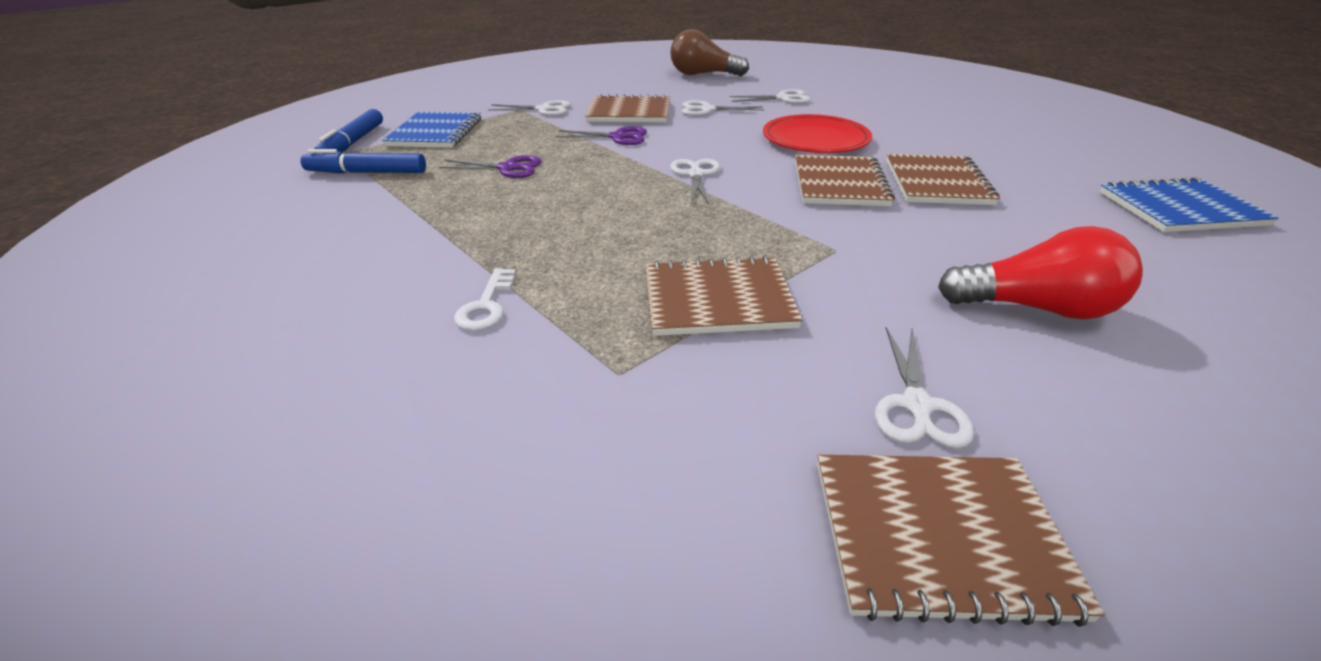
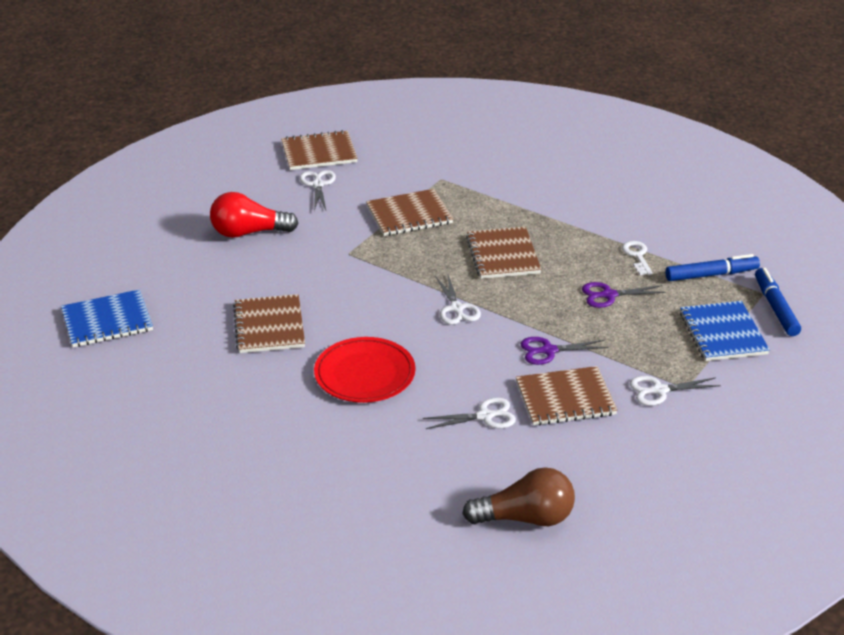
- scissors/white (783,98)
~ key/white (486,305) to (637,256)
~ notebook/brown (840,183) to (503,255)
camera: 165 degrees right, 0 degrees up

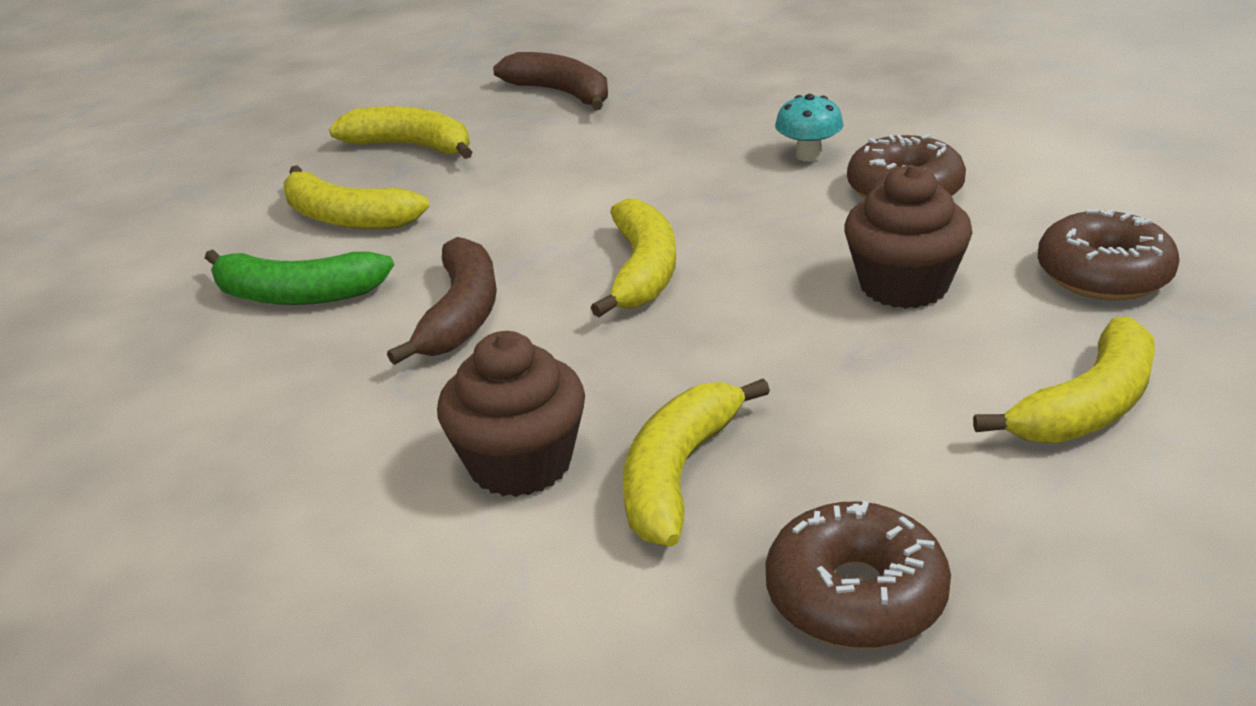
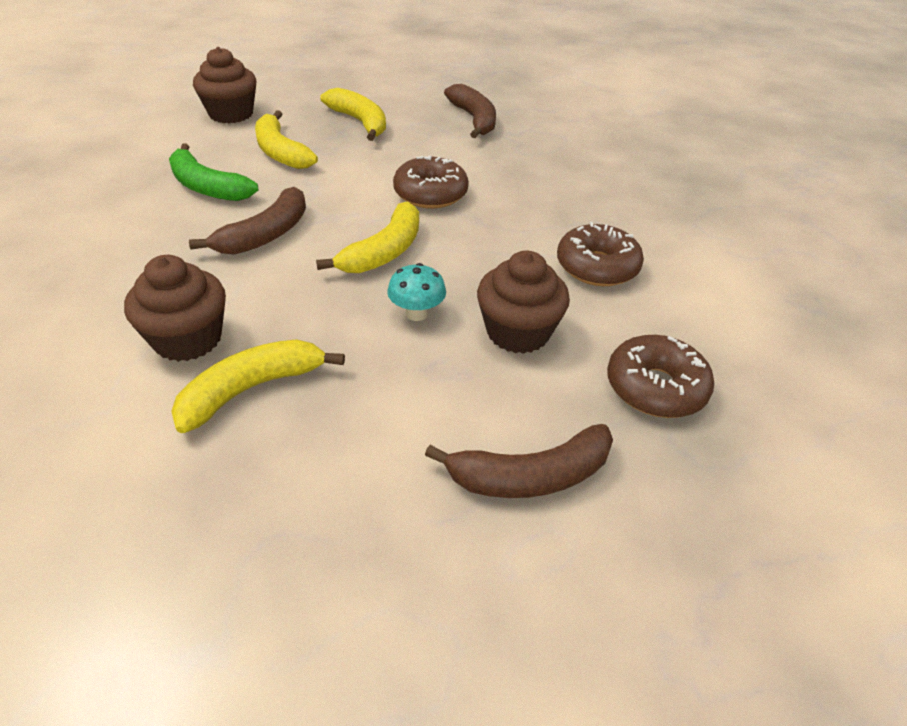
+ cupcake/brown (231,114)
~ donut/brown (855,595) to (430,194)
~ mushroom/turquoise (808,155) to (416,313)
~ banana/yellow (1087,406) to banana/brown (530,476)
camera: 25 degrees right, 10 degrees up

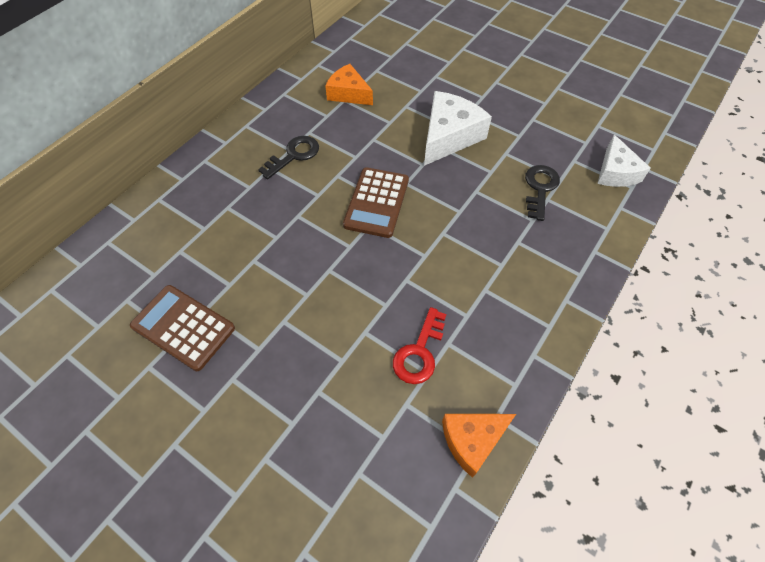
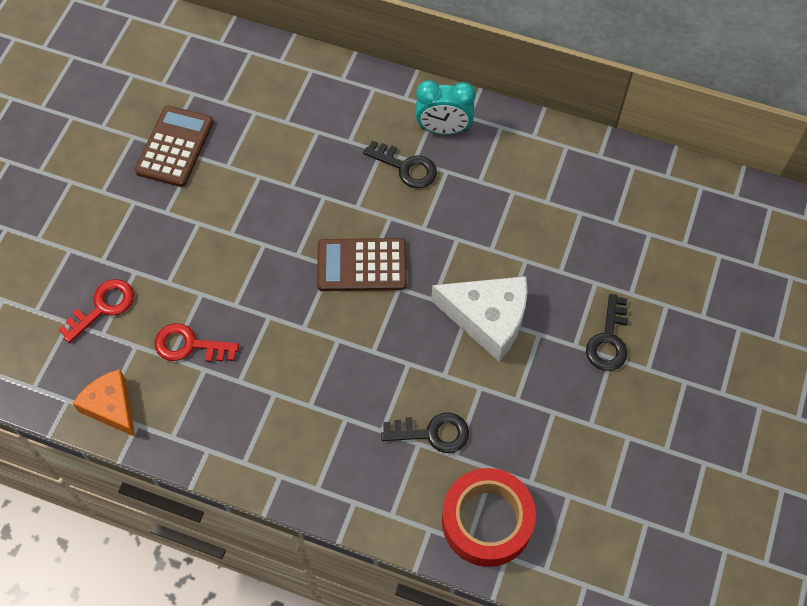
- cheese/orange (348,93)
+ key/red (103,307)
+ clock/turquoise (443,129)
+ key/black (608,340)
~ cheese/white (615,172) to tape/red (487,521)
camera: 75 degrees right, 5 degrees up

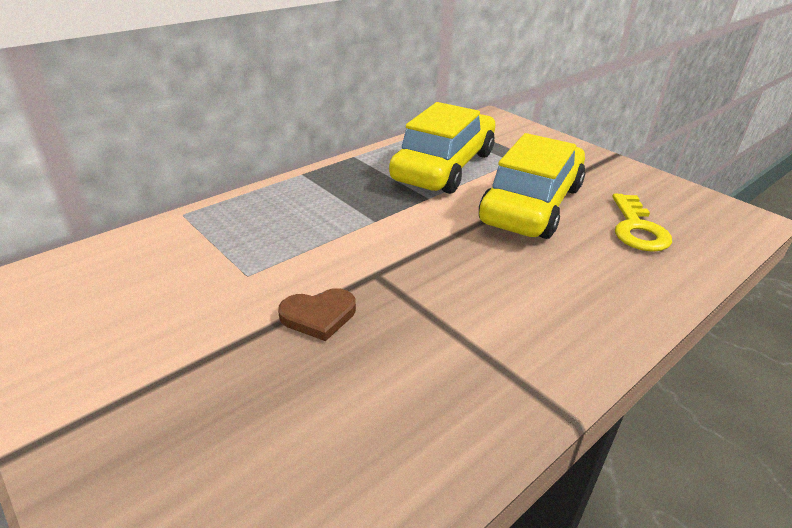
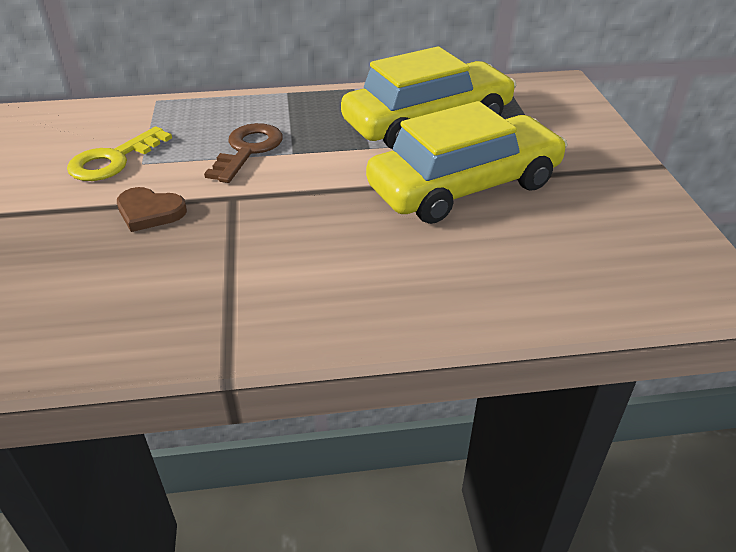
+ key/brown (248,150)
~ key/yellow (637,228) to (113,160)
camera: 35 degrees right, 5 degrees up

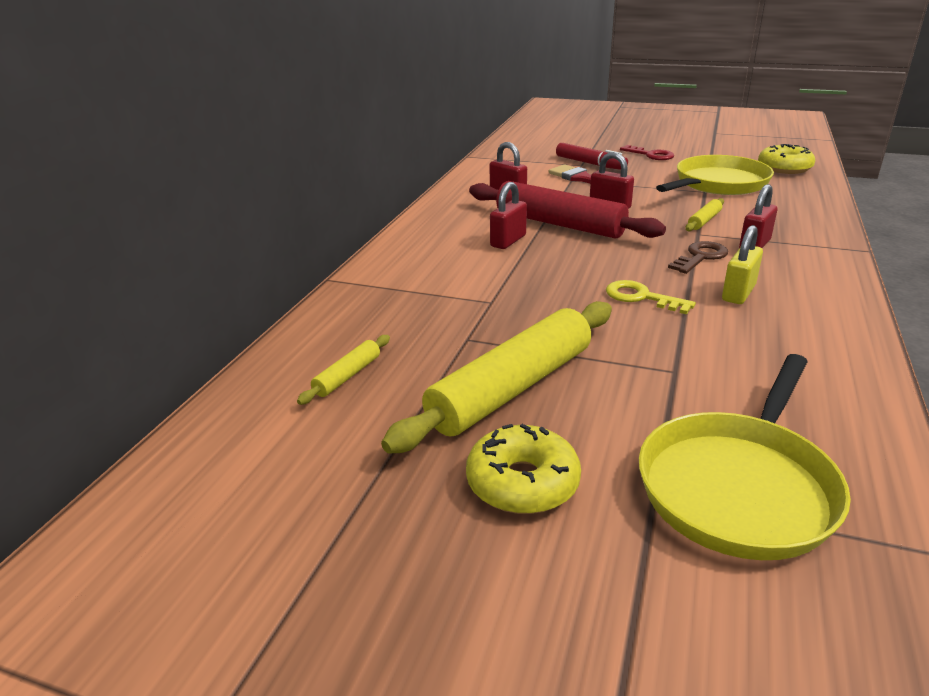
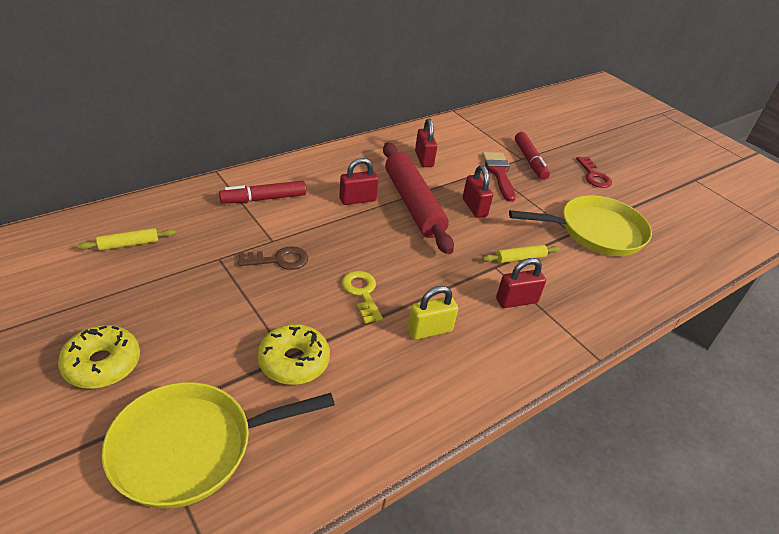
- rolling pin/yellow (511,388)
+ marker/red (263,199)
~ key/brown (701,257) to (279,260)
~ donut/yellow (784,168) to (294,361)
camera: 30 degrees right, 10 degrees up

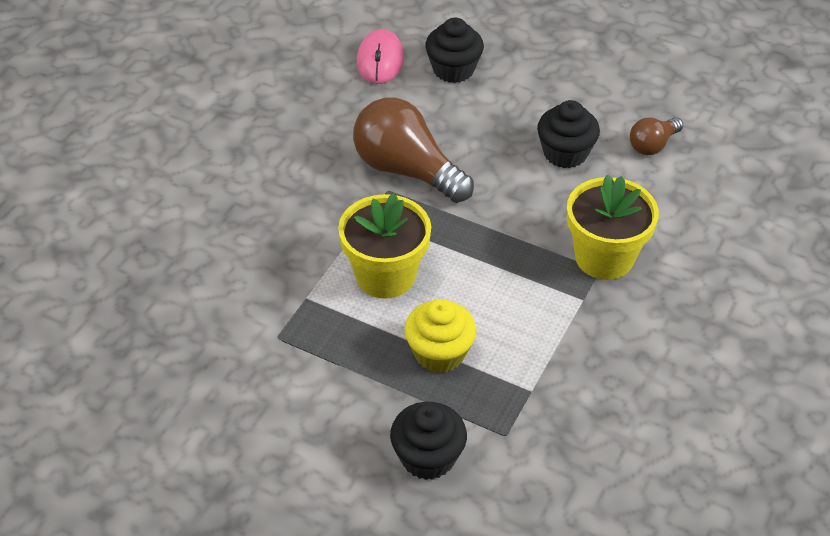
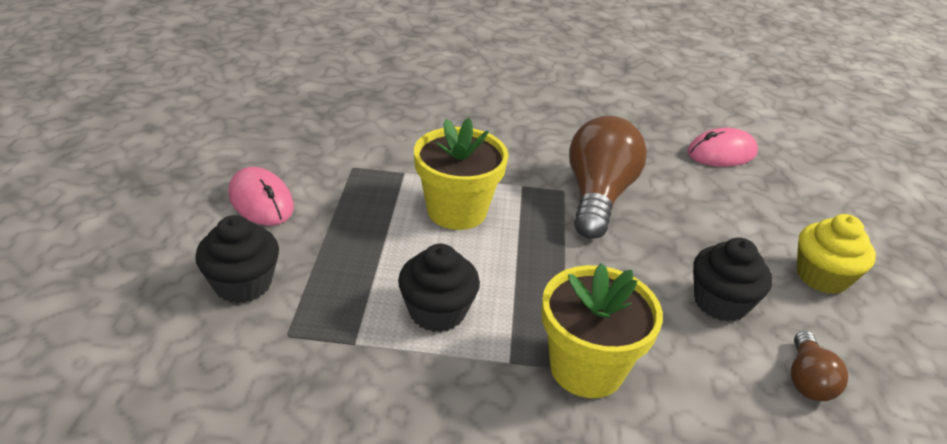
+ mouse/pink (261,201)
~ cupcake/yellow (439,353) to (822,276)
~ cupcake/black (453,69) to (437,311)
~ light bulb/brown (652,145) = (807,380) 105 degrees counterclockwise
camera: 65 degrees right, 10 degrees down

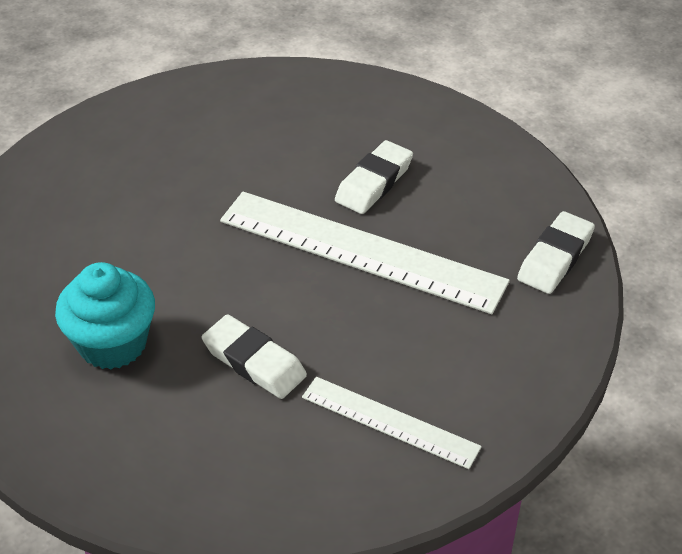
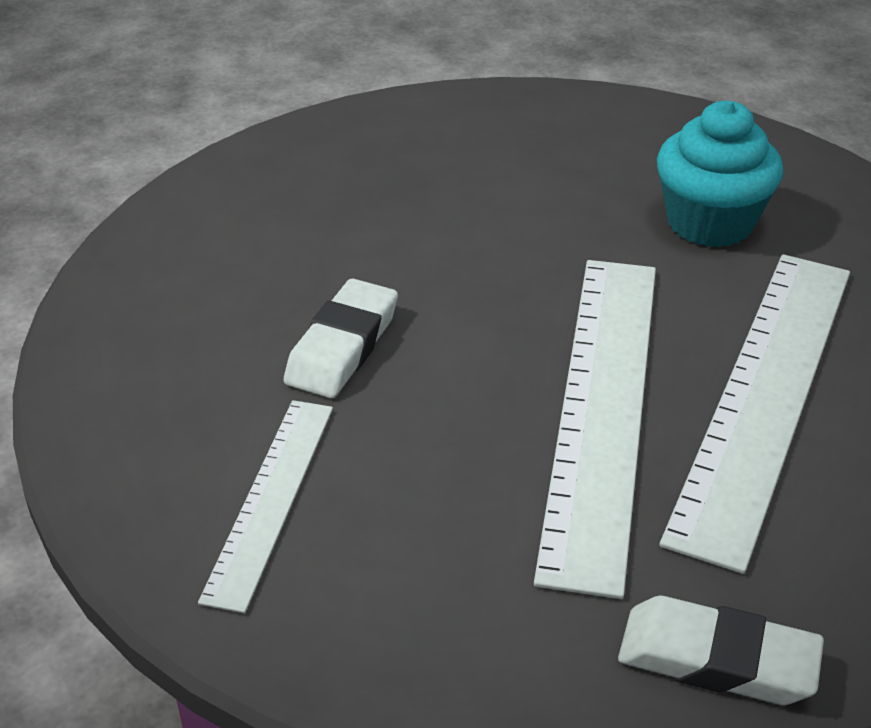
~ cupcake/turquoise (113,343) to (709,222)
~ eraser/white (374,182) to ruler/white (764,395)
camera: 75 degrees right, 5 degrees down

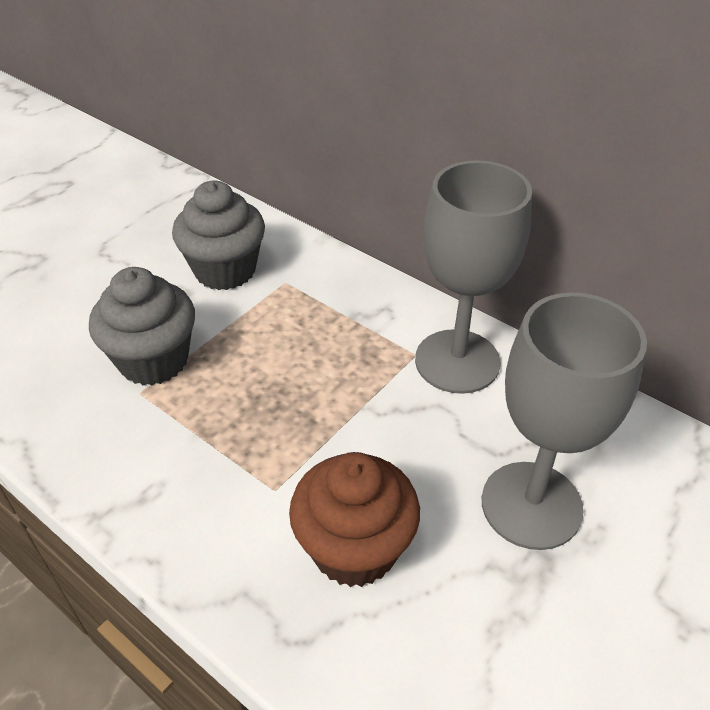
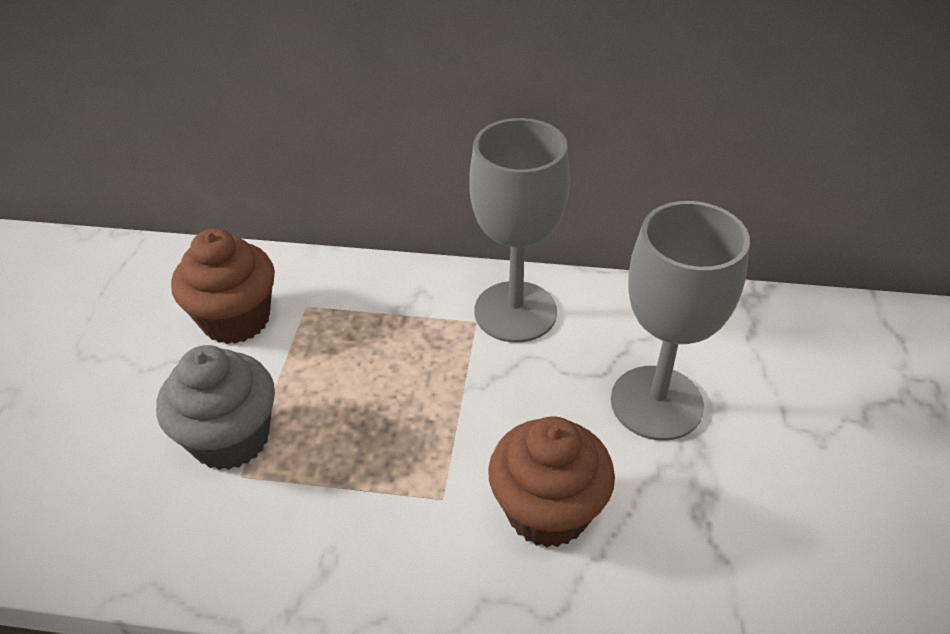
~ cupcake/grey (225,270) to cupcake/brown (236,319)
camera: 30 degrees left, 0 degrees up

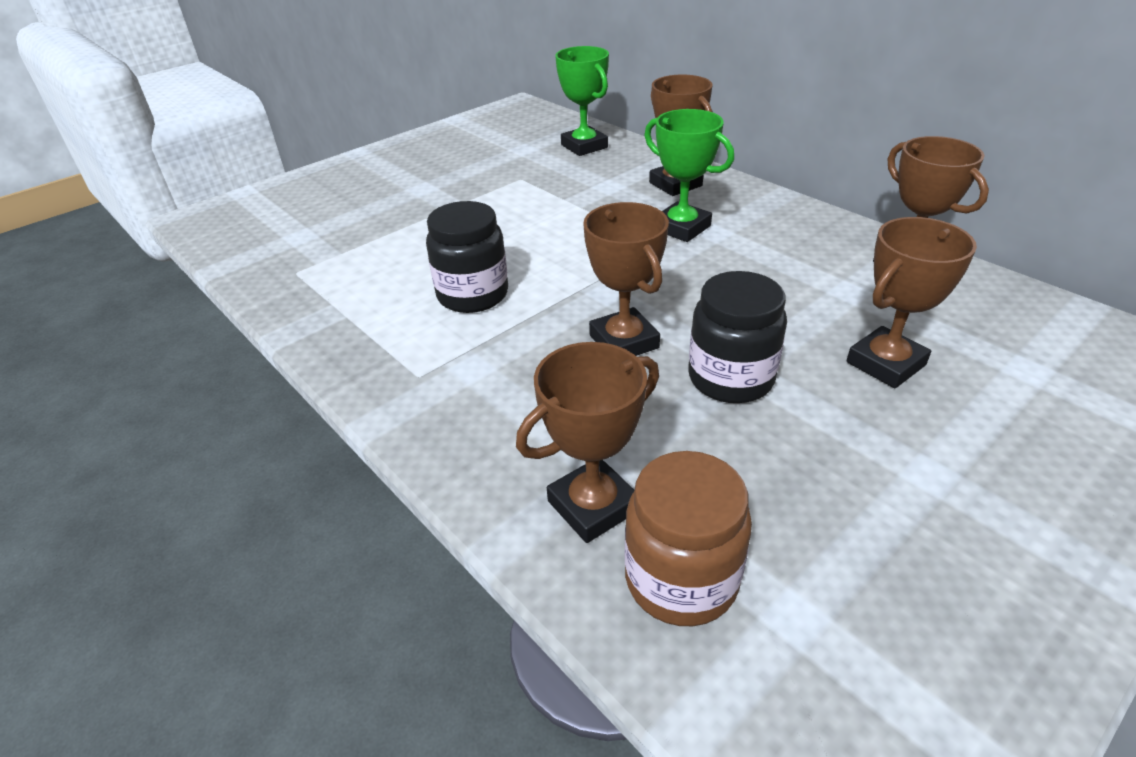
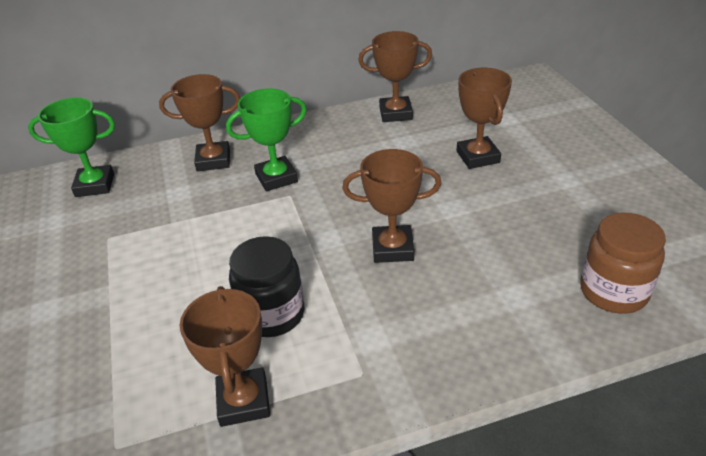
- jar/black (730,378)
~ trophy/brown (593,506) to (243,401)
camera: 65 degrees left, 0 degrees up

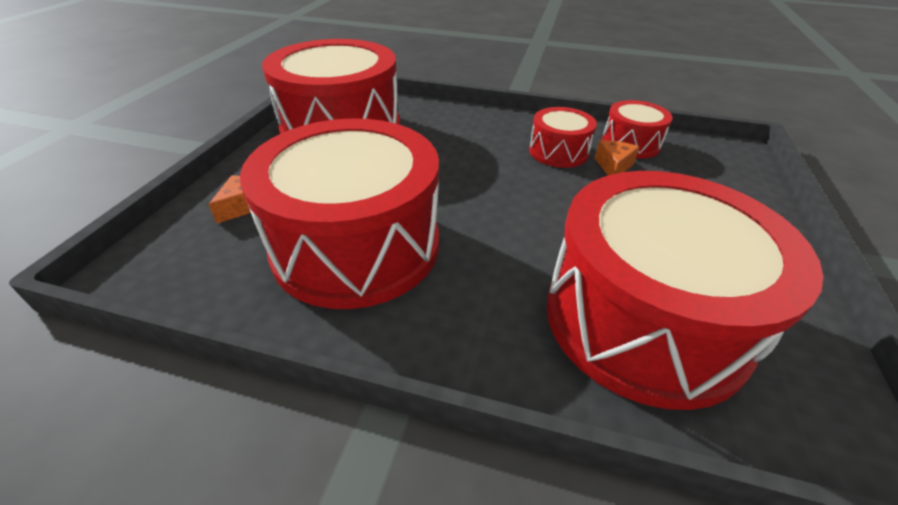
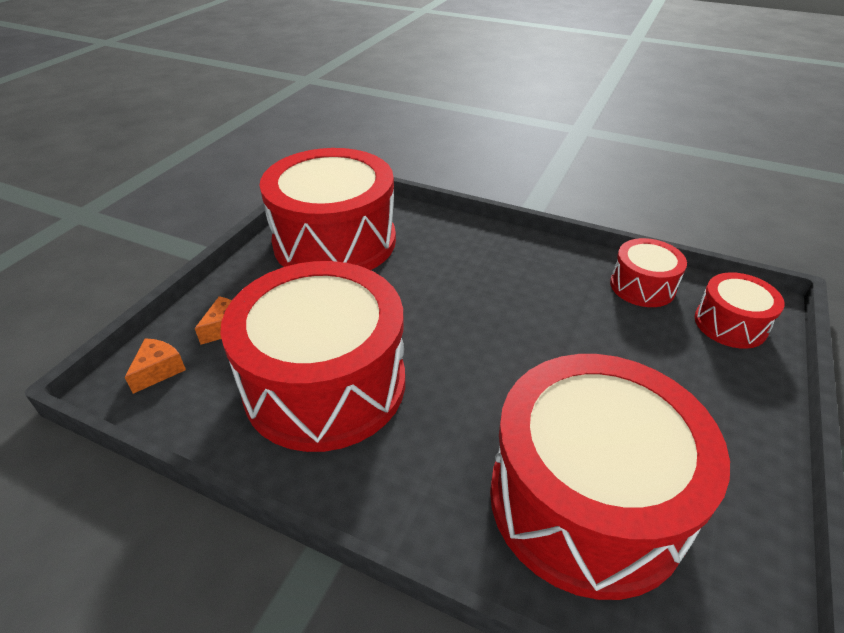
~ drum/red (558,152) to (730,324)
~ cheese/orange (613,166) to (159,370)
camera: 10 degrees right, 0 degrees up

